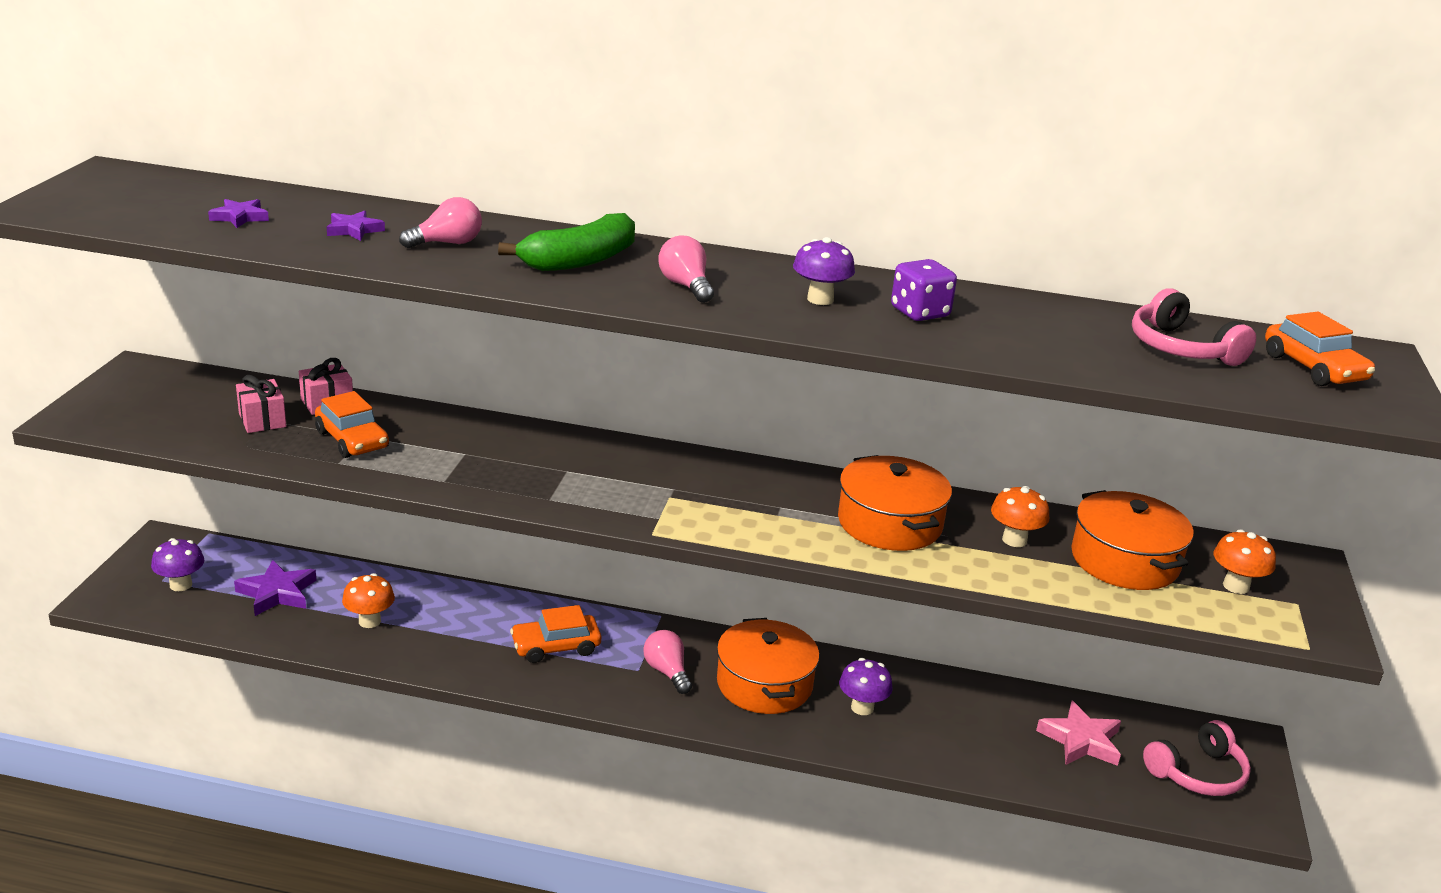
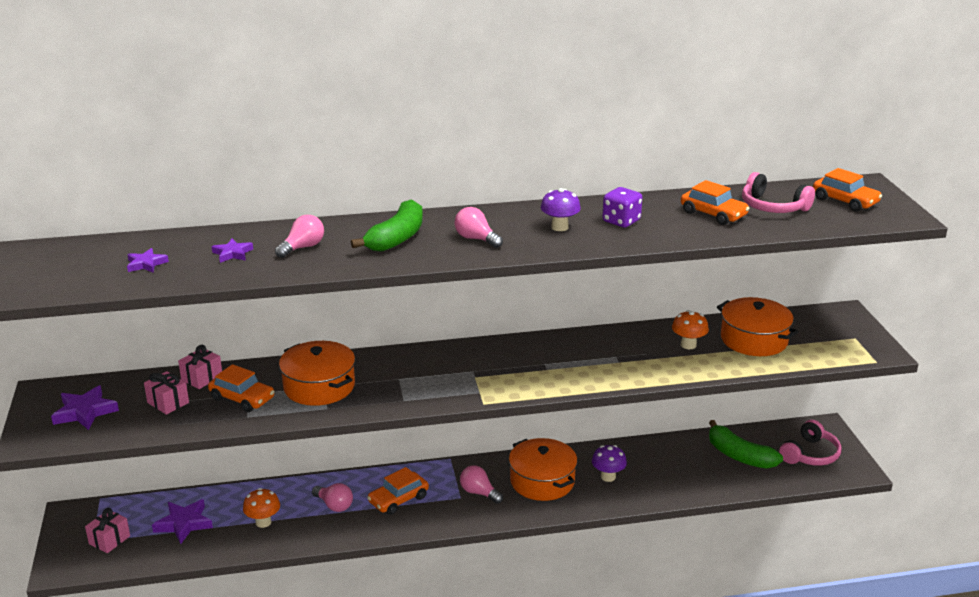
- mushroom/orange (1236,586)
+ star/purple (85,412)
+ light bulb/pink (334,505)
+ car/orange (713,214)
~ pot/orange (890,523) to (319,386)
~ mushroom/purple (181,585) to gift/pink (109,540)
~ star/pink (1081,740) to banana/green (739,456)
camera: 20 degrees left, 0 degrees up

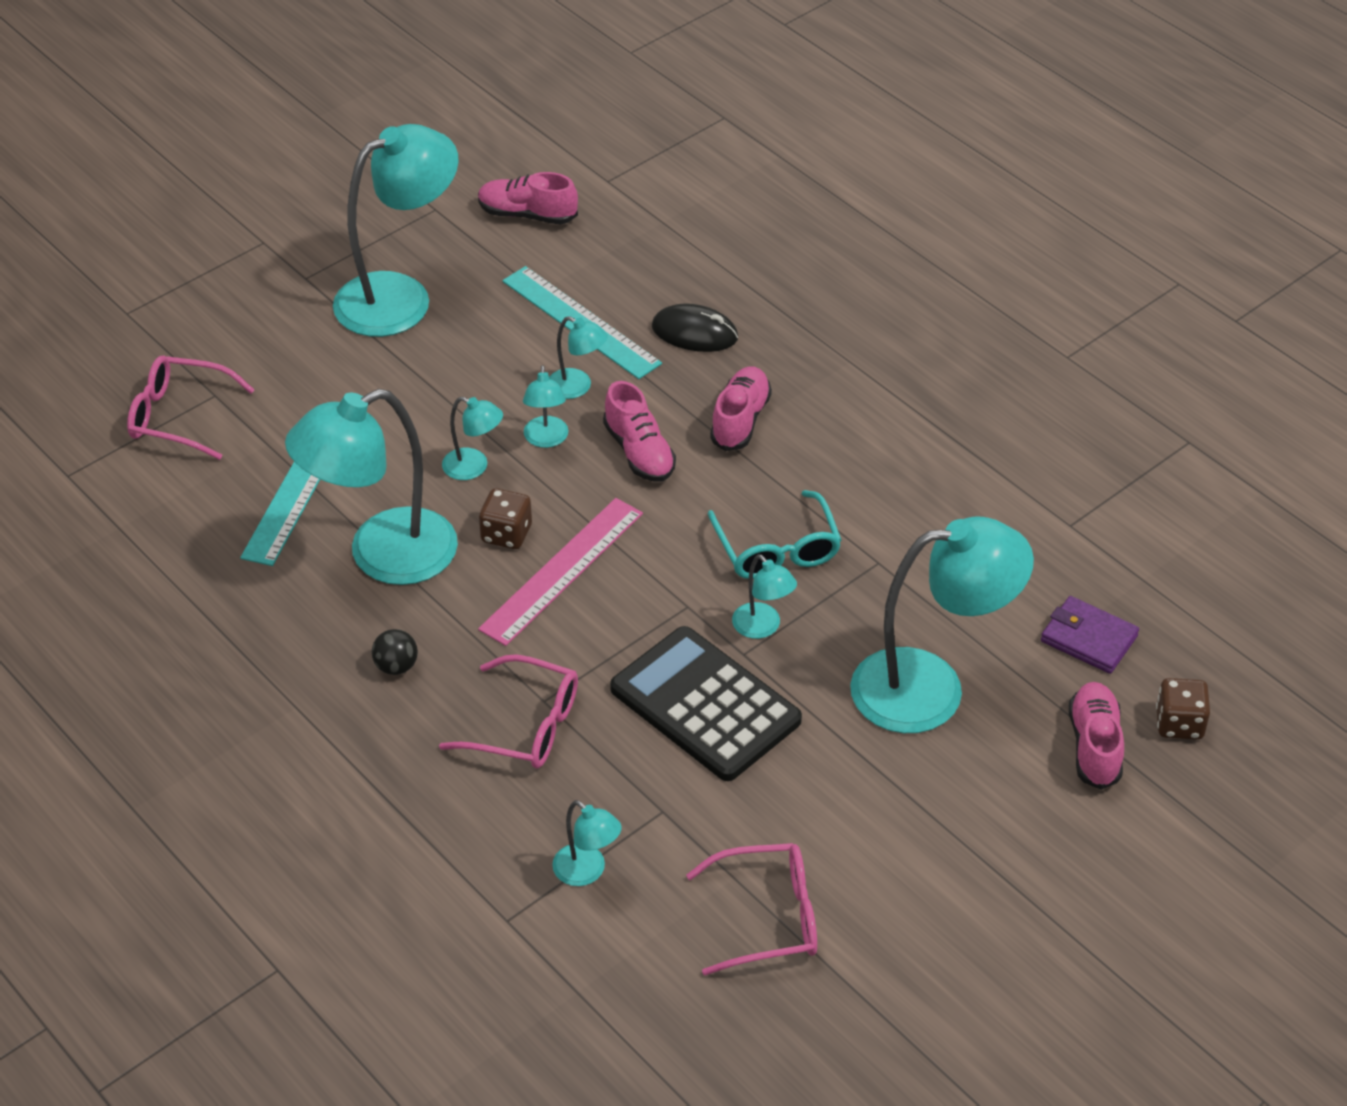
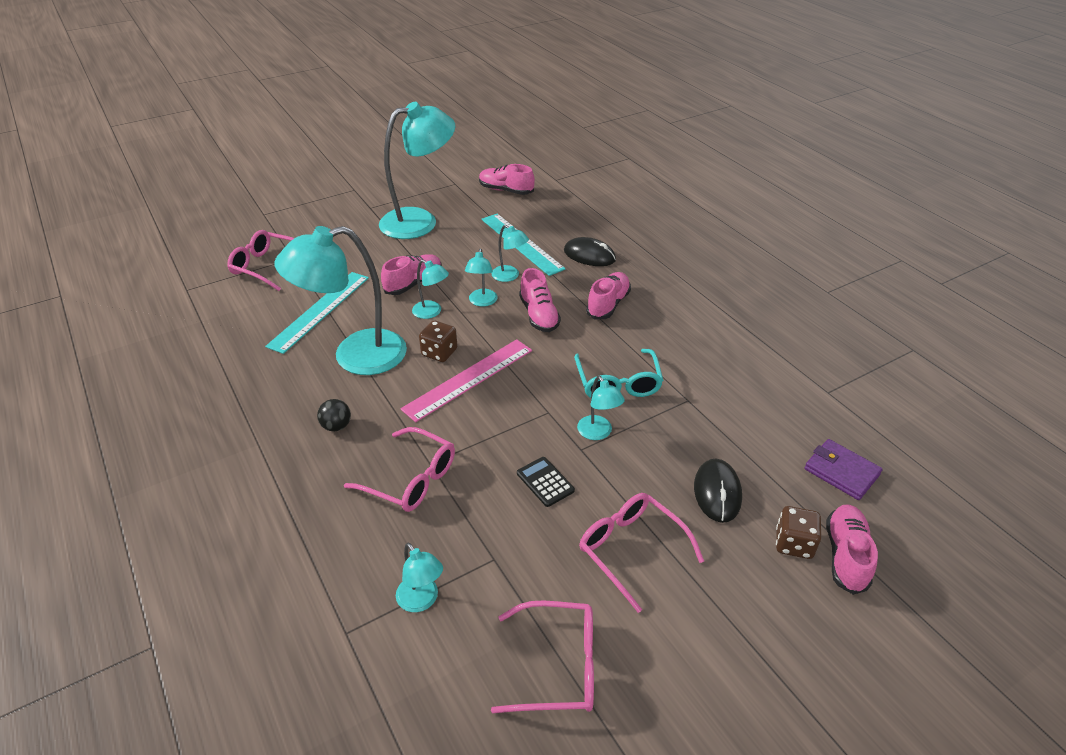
+ shoe/pink (413,283)
+ glasses/pink (631,550)
~ dice/brown (1179,724) to (793,544)
~ lamp/turquoise (931,688) to mouse/black (717,492)
~ calculator/black (705,705) = (545,482) x0.43
camera: 10 degrees right, 5 degrees down

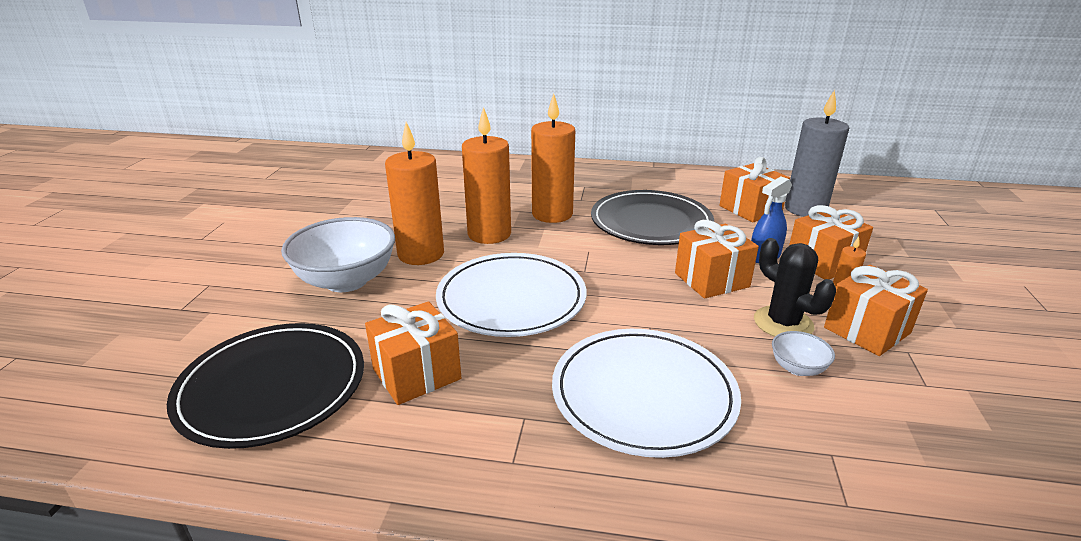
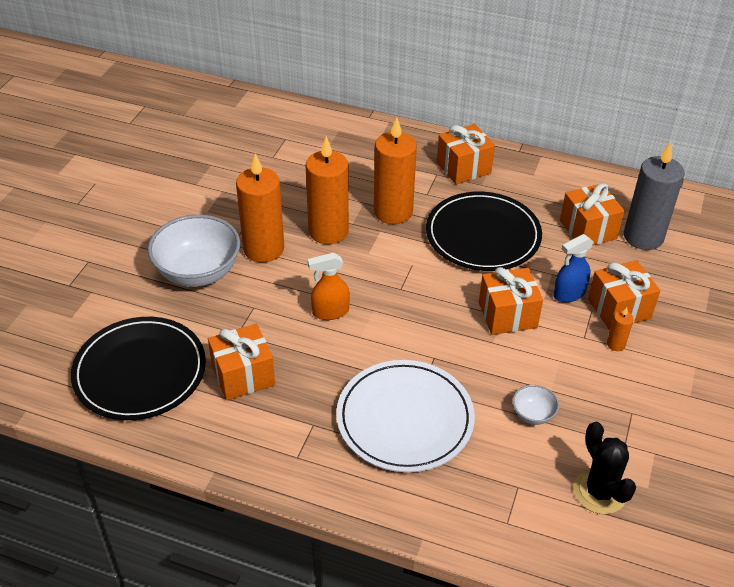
~ cactus/black (783,323) to (599,492)
~ gift/orange (867,330) to (463,168)
~ plate/white (511,299) to spray bottle/orange (330,312)
camera: 10 degrees right, 15 degrees up

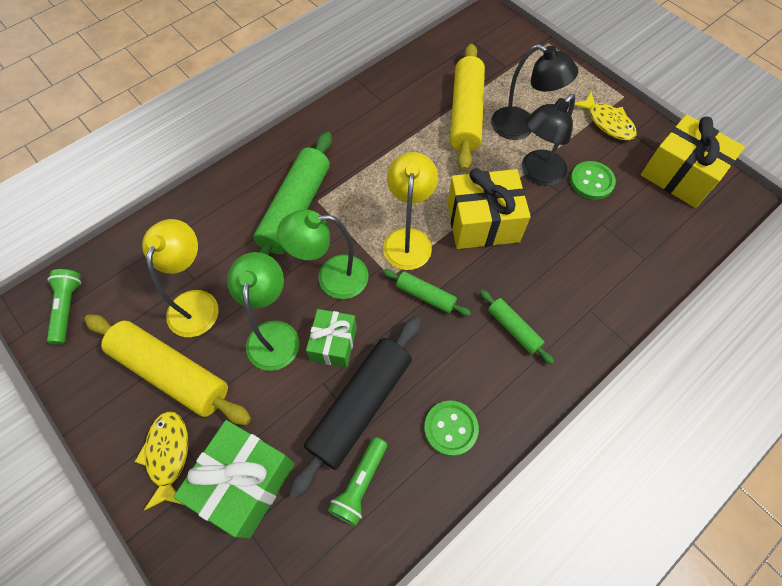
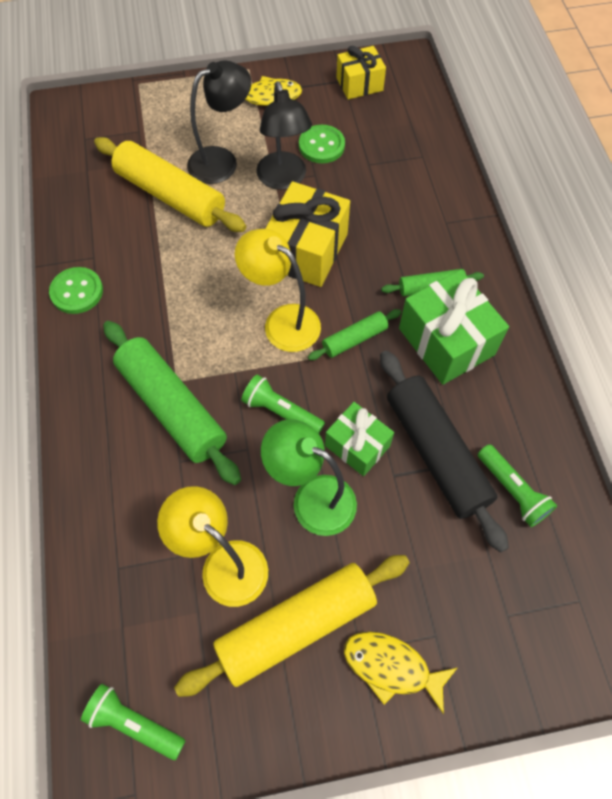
~ gift/green (245,482) to (446,341)
~ button/green (450,428) to (77,292)
~ lamp/green (331,277) to flashlight/green (281,412)
~ gift/yellow (679,175) = (359,84) x0.62
camera: 60 degrees left, 0 degrees up

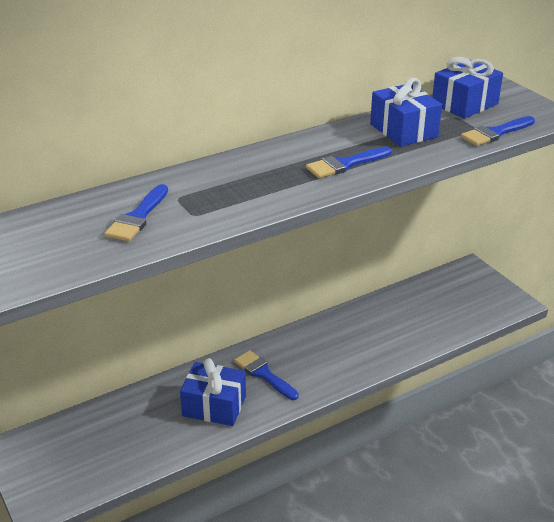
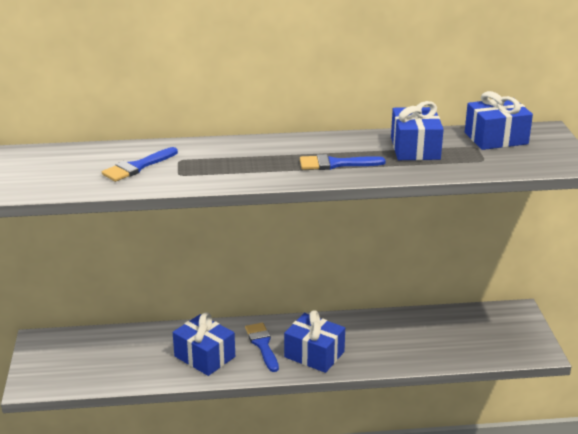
- brush/blue (495,133)
+ gift/blue (314,354)
camera: 25 degrees right, 5 degrees down

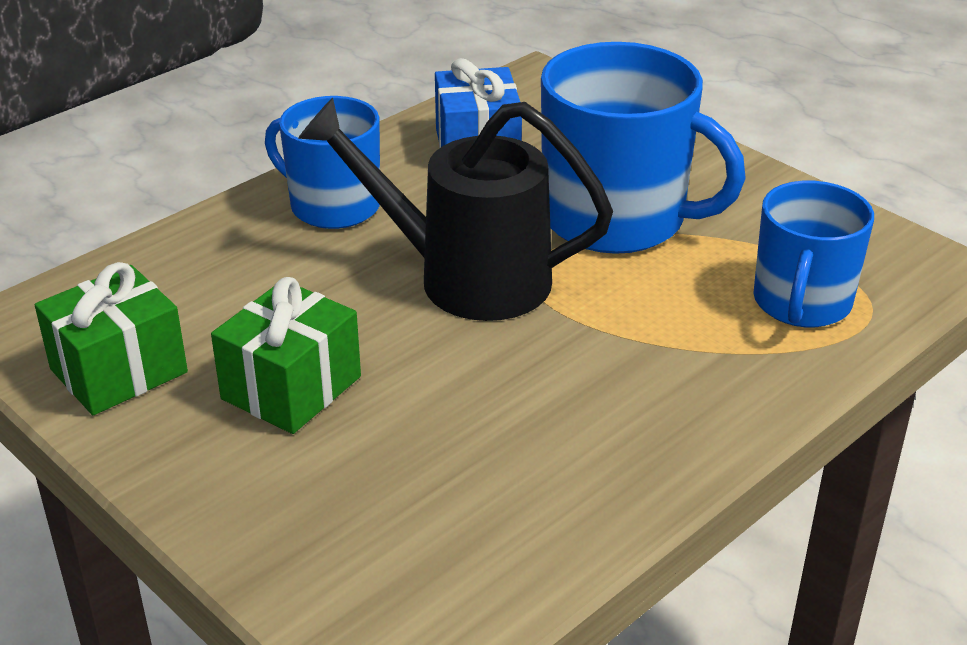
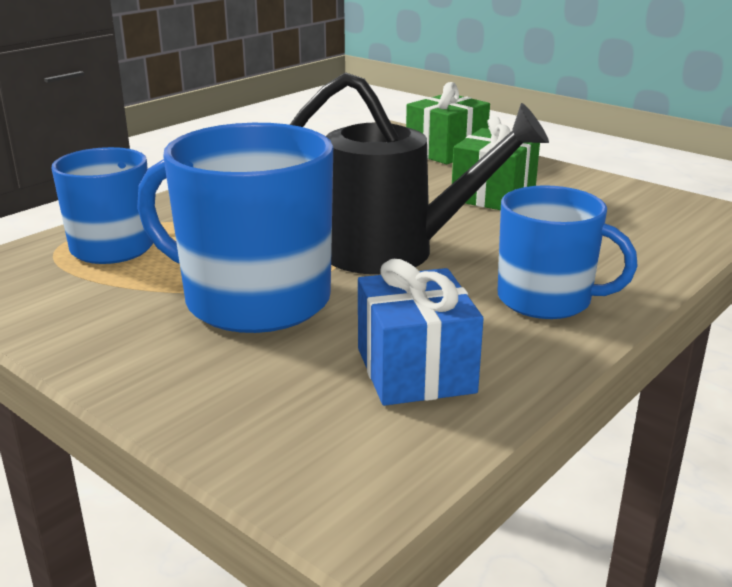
~ gift/green (118,371) to (446,151)
camera: 175 degrees right, 10 degrees down

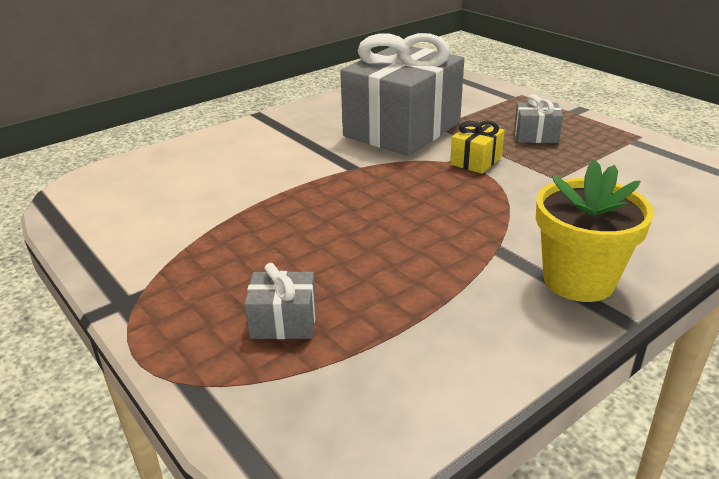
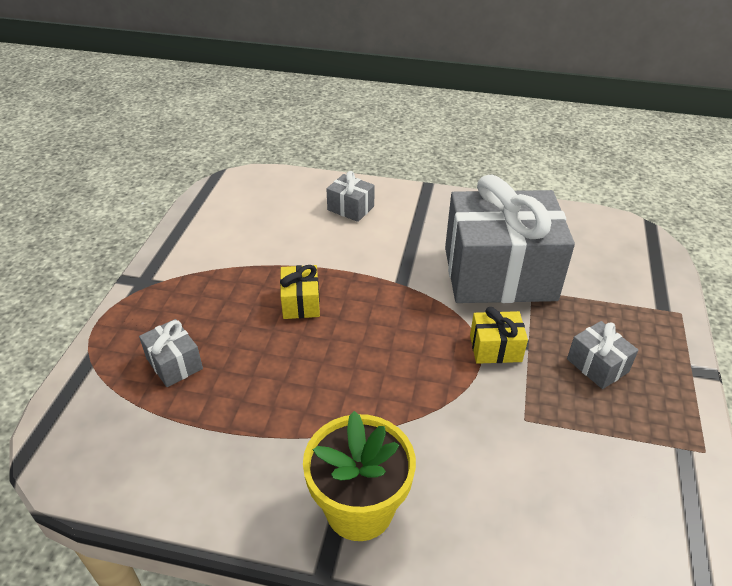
+ gift/yellow (301,303)
+ gift/grey (350,208)
camera: 50 degrees right, 10 degrees up

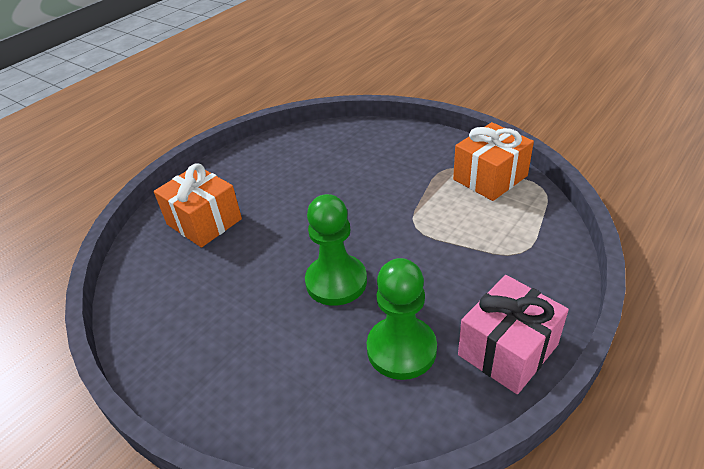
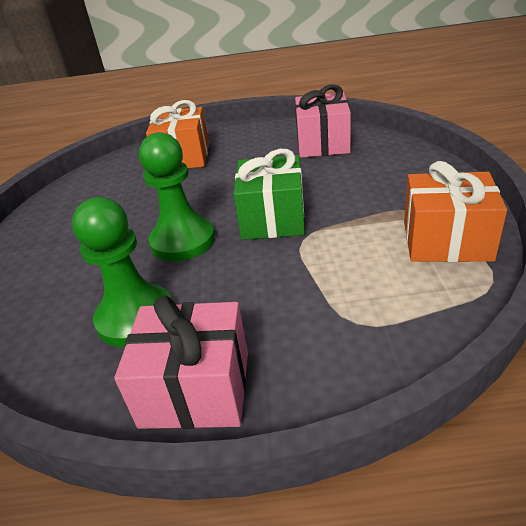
+ gift/green (273,218)
+ gift/pink (323,144)
camera: 50 degrees right, 5 degrees down

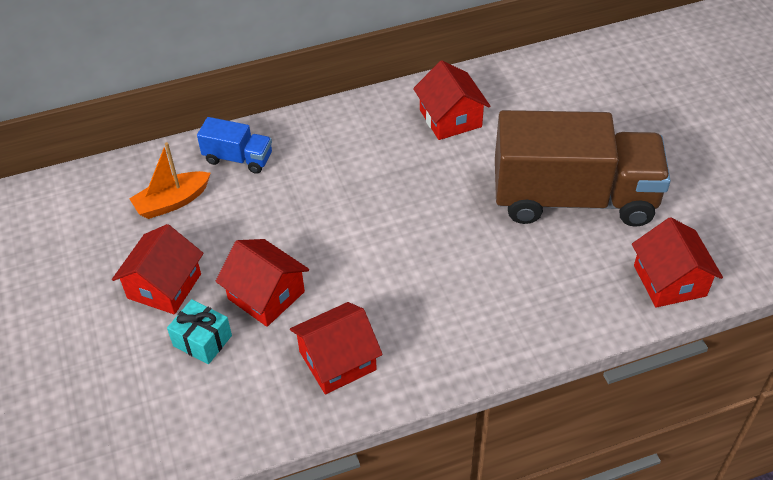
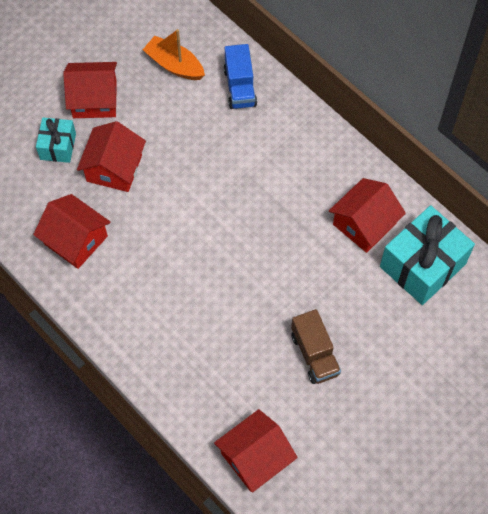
+ gift/turquoise (422,265)
~ truck/brown (573,198) = (314,354) x0.44
camera: 65 degrees right, 15 degrees up

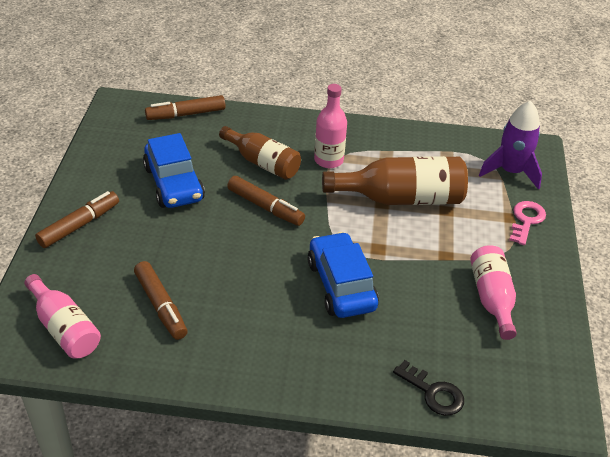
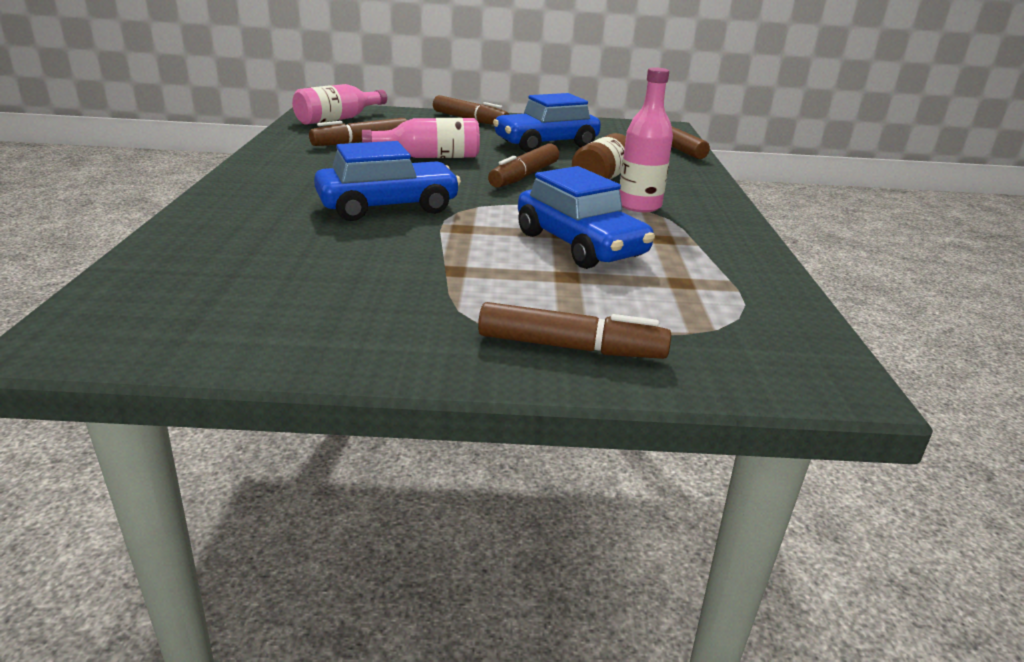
- key/black (433,392)
- rocket/purple (511,171)
~ bottle/pink (492,298) to (429,157)
~ bottle/brown (401,198) to car/blue (580,245)
~ key/pink (526,220) to marker/brown (570,347)
camera: 85 degrees right, 15 degrees down

